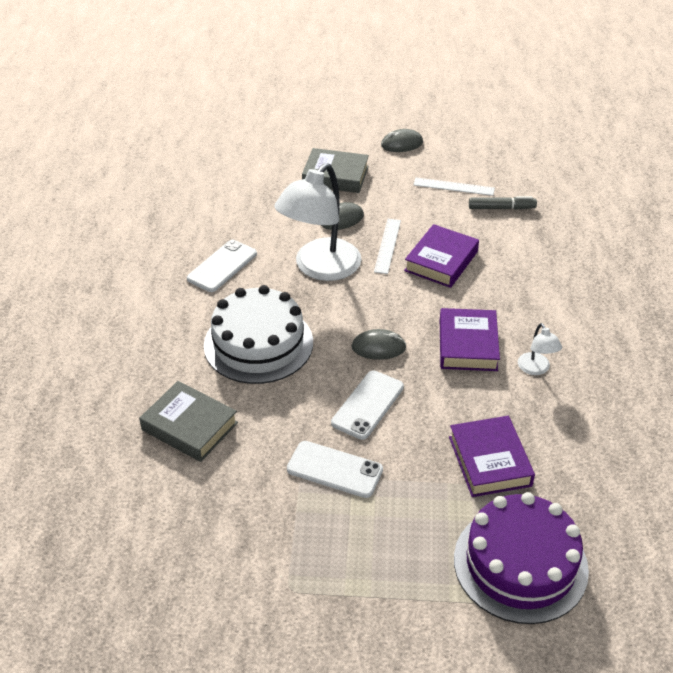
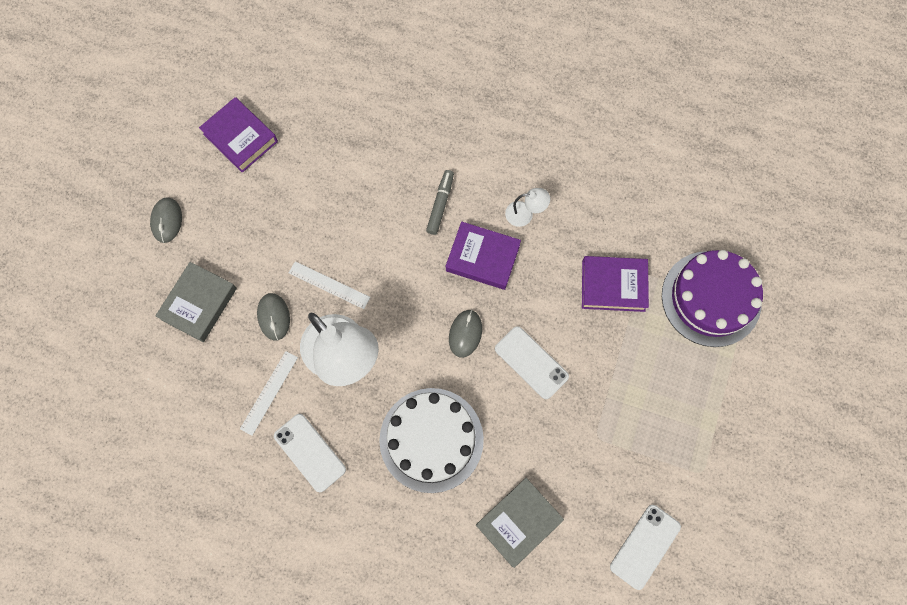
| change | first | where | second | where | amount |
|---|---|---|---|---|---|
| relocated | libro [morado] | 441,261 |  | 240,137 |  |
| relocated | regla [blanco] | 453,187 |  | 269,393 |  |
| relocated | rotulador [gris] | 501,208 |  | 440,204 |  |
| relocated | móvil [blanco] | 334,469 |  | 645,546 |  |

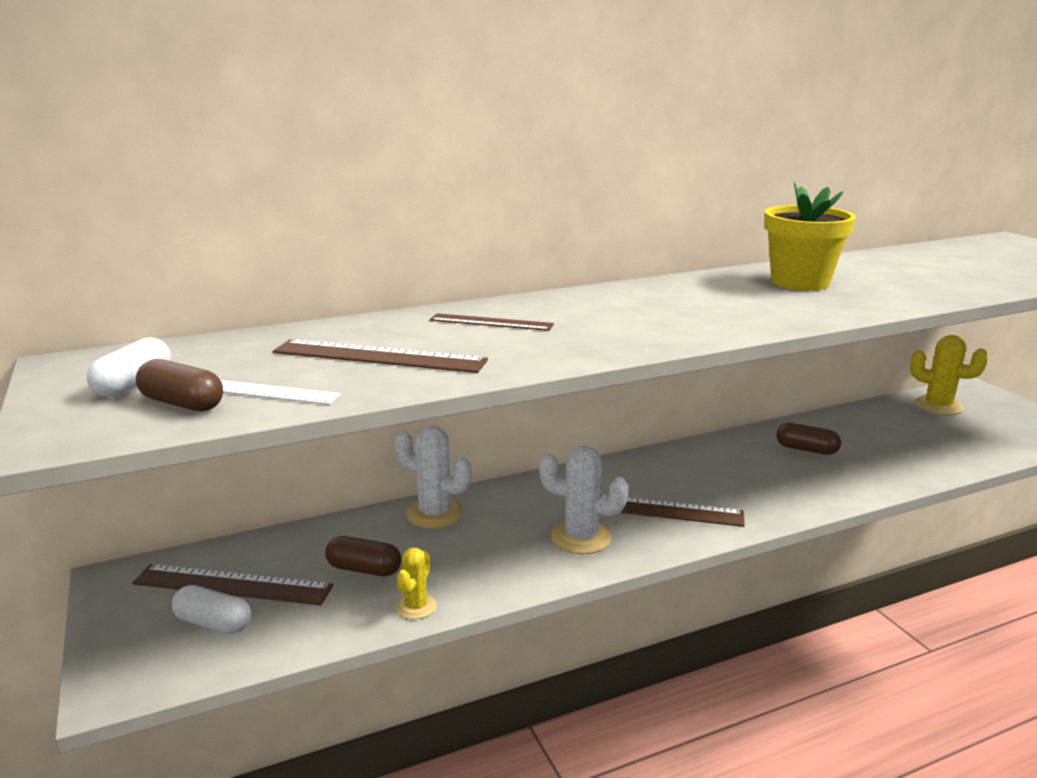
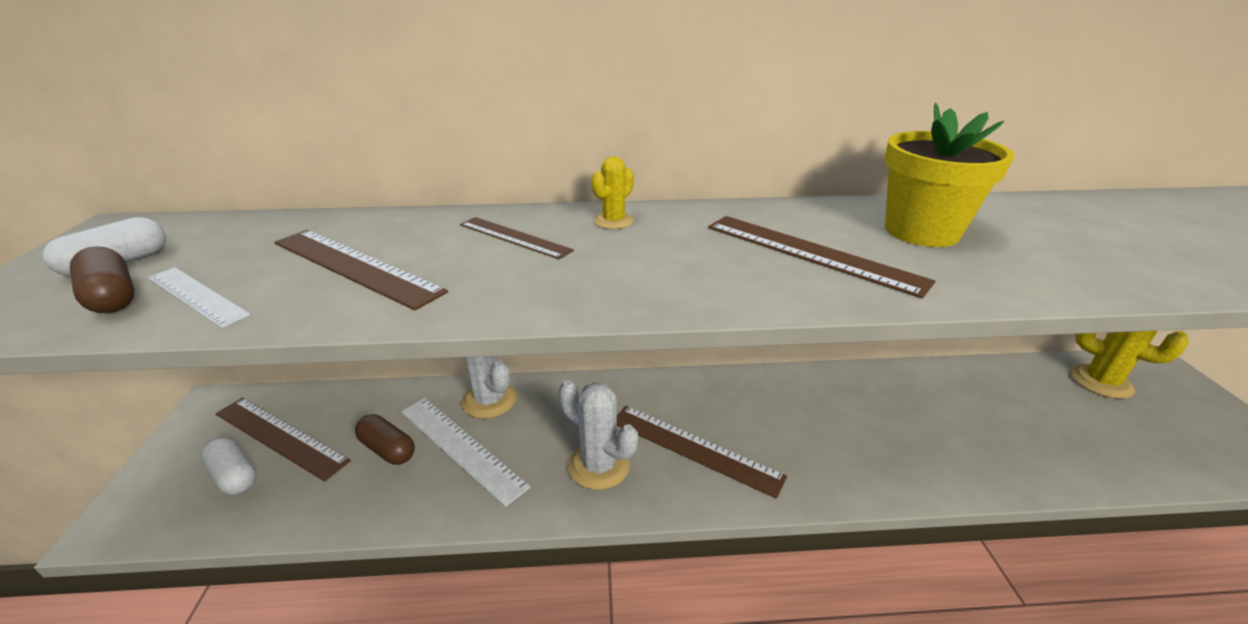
| change | first | where | second | where | amount |
|---|---|---|---|---|---|
| appeared |  |  | regla [blanco] | 461,447 |  |
| relocated | cactus [amarillo] | 416,606 |  | 613,221 |  |
| appeared |  |  | regla [marrón] | 811,253 |  |
| missing | cápsula [marrón] | 806,449 |  |  |  |

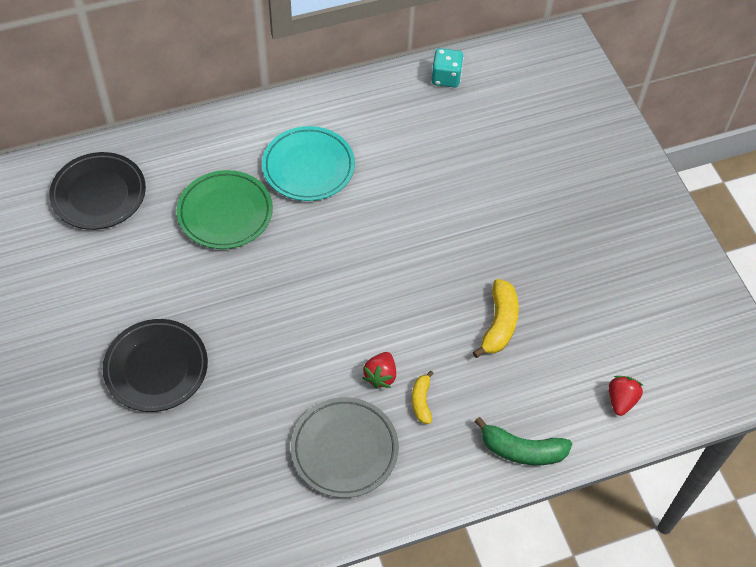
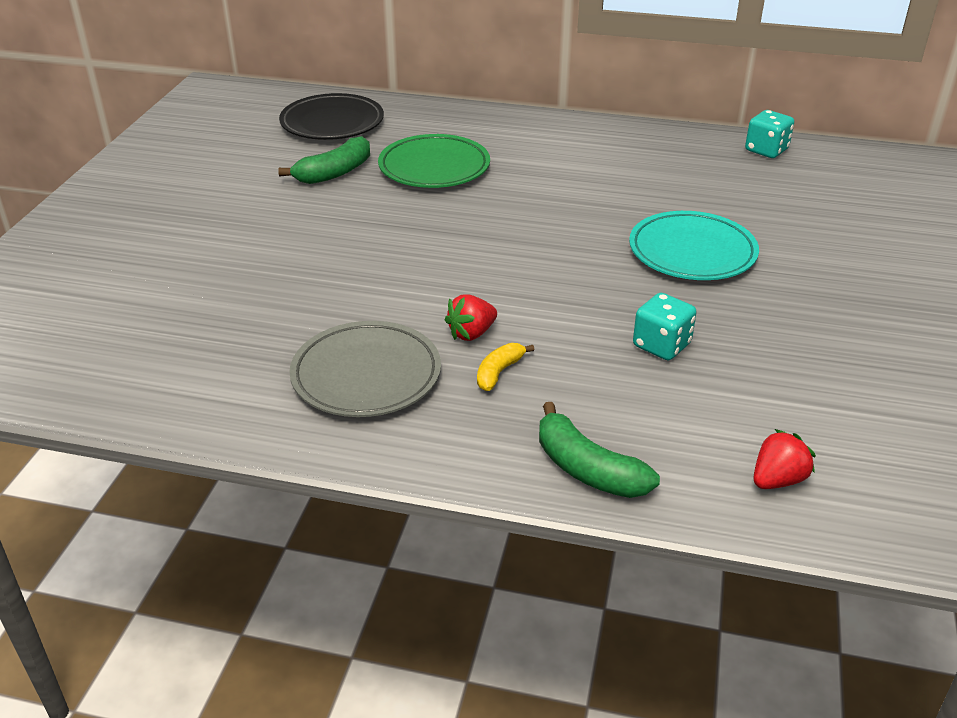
| change | first | where | second | where | amount |
|---|---|---|---|---|---|
| appeared |  |  | plátano [verde] | 334,173 |  |
| relocated | plato [turquesa] | 308,167 |  | 692,252 |  |
| exchanged | plátano [amarillo] | 499,324 | dado [turquesa] | 661,345 |  |
| missing | plato [negro] | 156,368 |  |  |  |

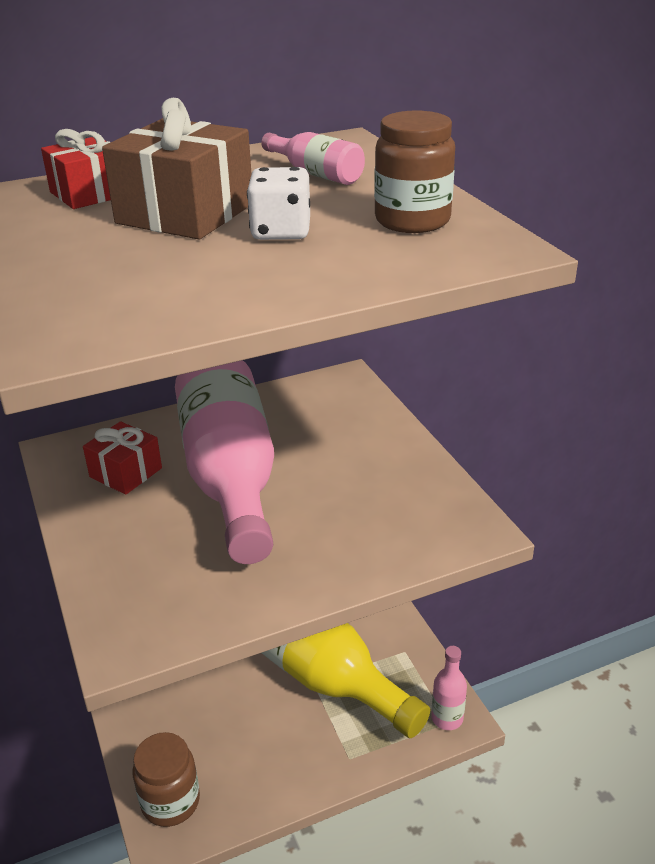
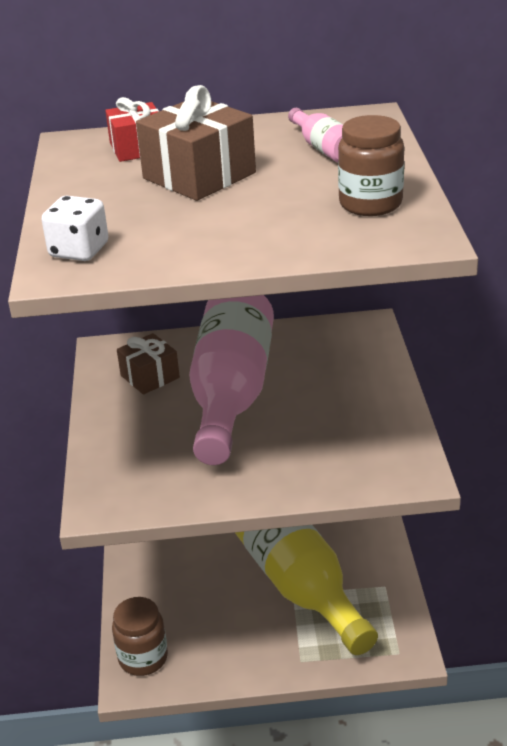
| change | first | where | second | where | amount |
|---|---|---|---|---|---|
| relocated | dado [blanco] | 281,232 |  | 79,250 |  |
| colour | regalo [rojo] | 126,472 | regalo [marrón] | 150,376 |  |
| missing | botella [rosa] | 447,718 |  |  |  |

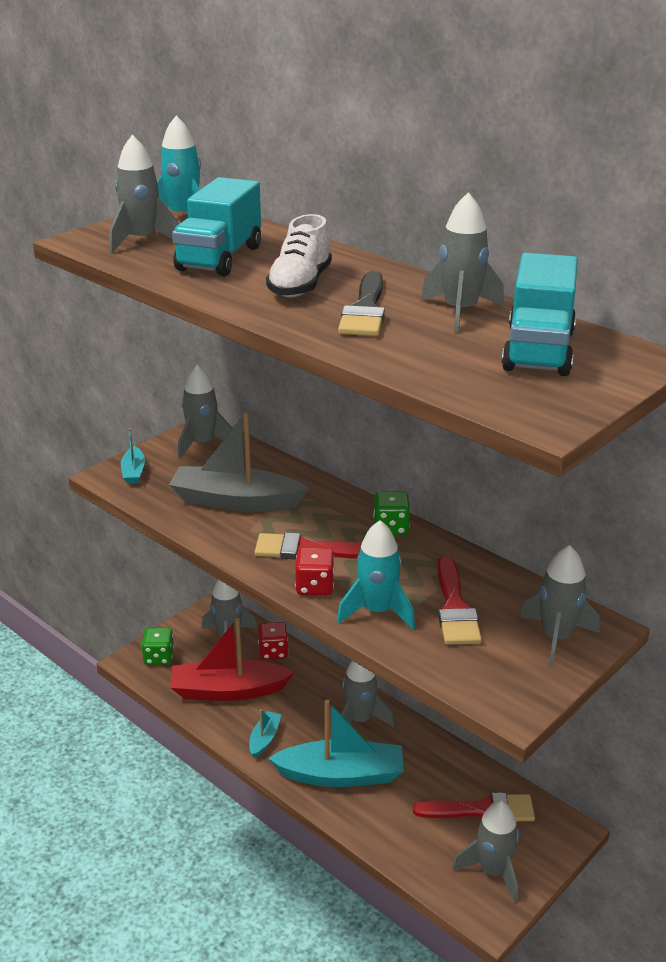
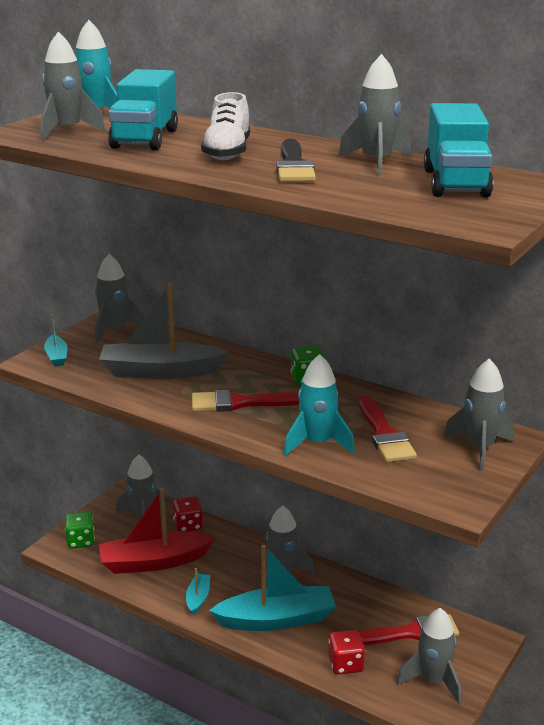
| change | first | where | second | where | amount |
|---|---|---|---|---|---|
| relocated | dado [rojo] | 315,586 |  | 346,664 |  |

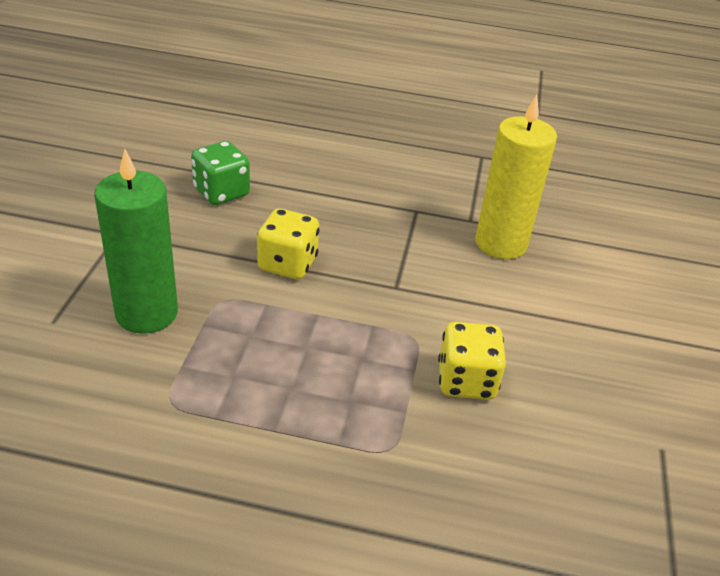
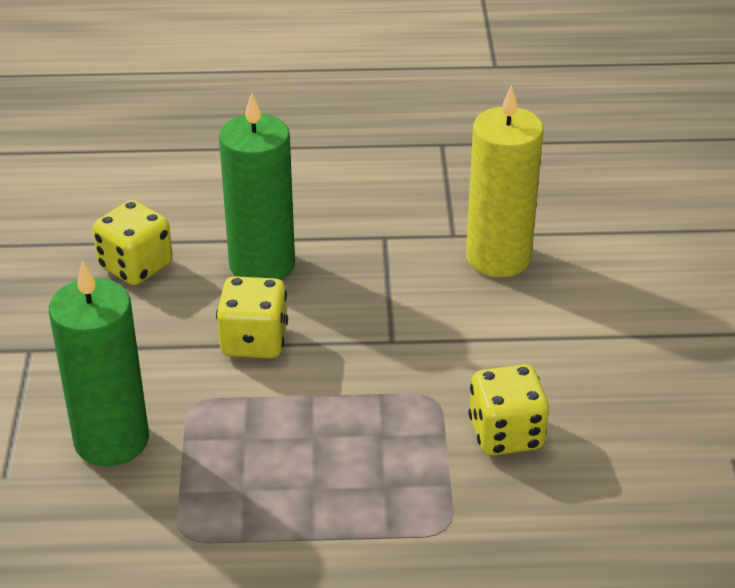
| change | first | where | second | where | amount |
|---|---|---|---|---|---|
| colour | dado [verde] | 221,192 | dado [amarillo] | 136,266 |  |
| appeared |  |  | vela [verde] | 262,265 |  |

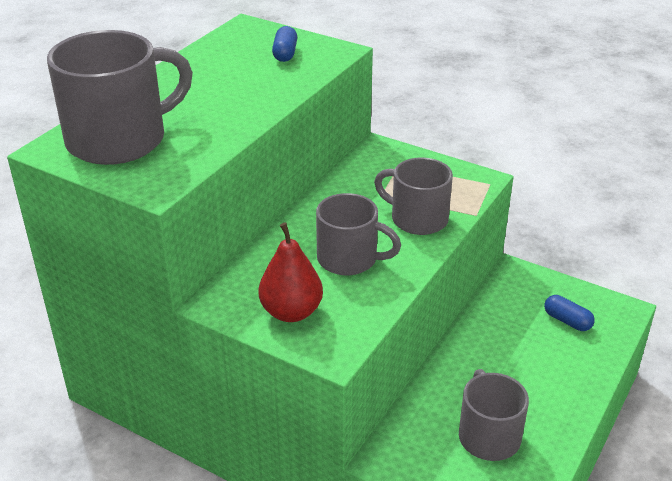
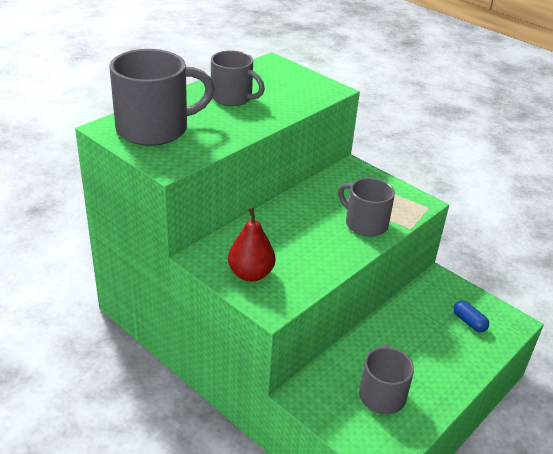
| change | first | where | second | where | amount |
|---|---|---|---|---|---|
| relocated | taza [gris] | 349,259 |  | 233,98 |  |
| missing | cápsula [azul] | 285,53 |  |  |  |

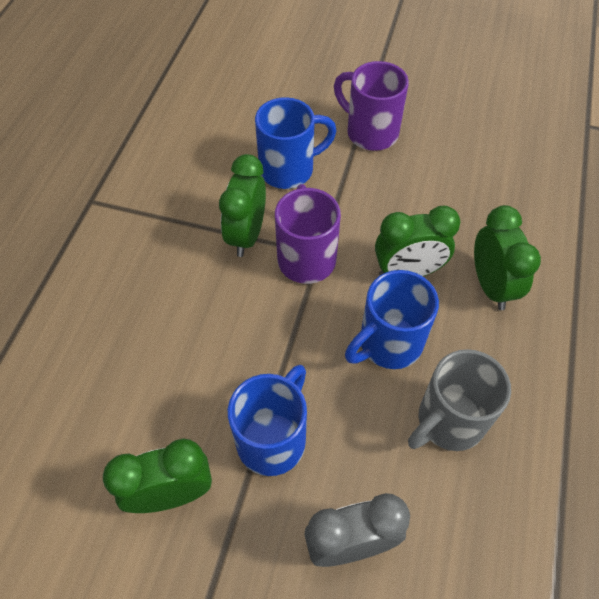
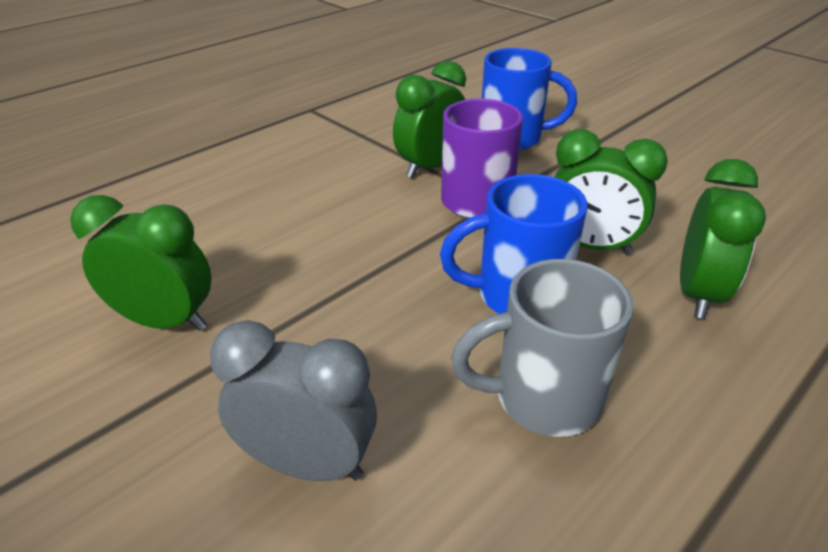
| change | first | where | second | where | amount |
|---|---|---|---|---|---|
| missing | taza [azul] | 273,439 |  |  |  |
| missing | taza [morado] | 370,132 |  |  |  |

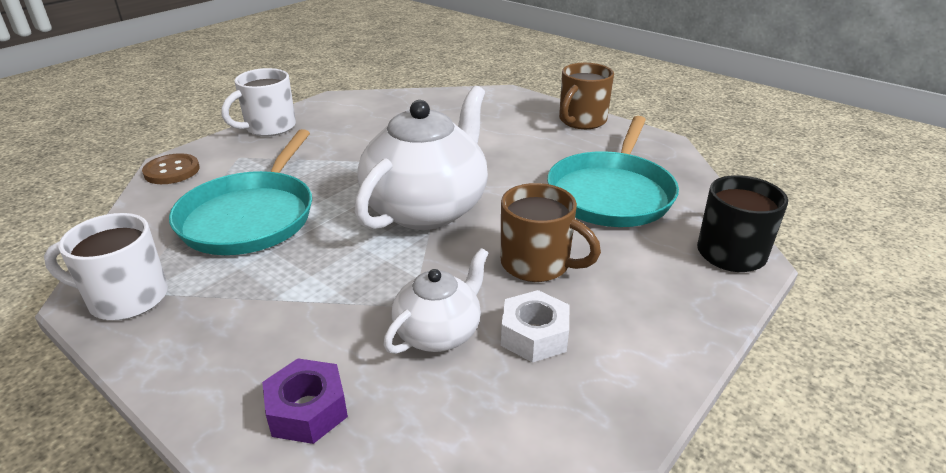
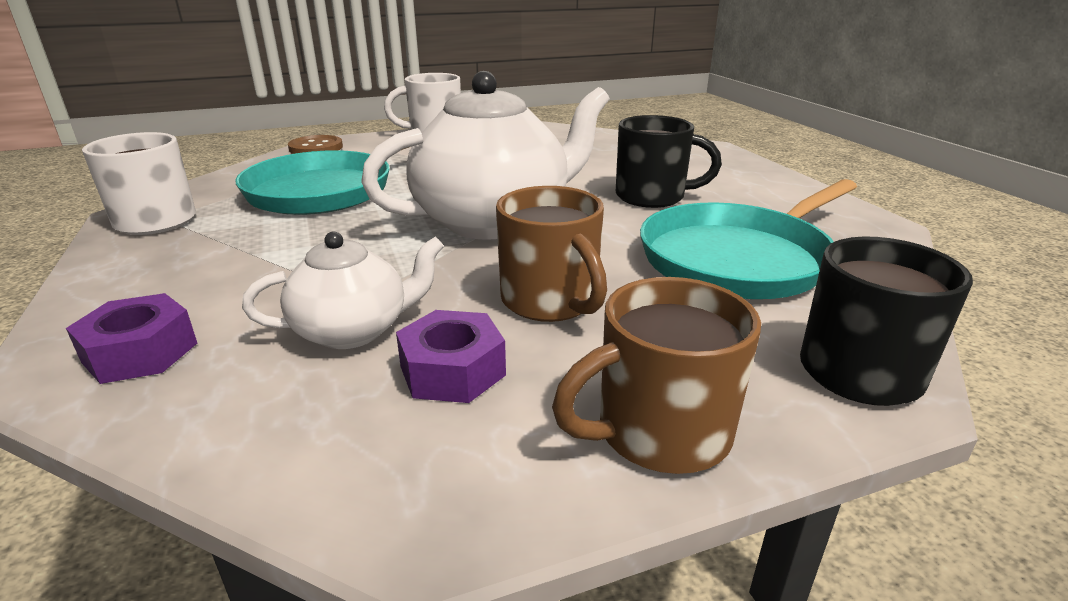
| change | first | where | second | where | amount |
|---|---|---|---|---|---|
| colour | tuerca [blanco] | 534,335 | tuerca [morado] | 452,371 |  |
| relocated | taza [marrón] | 581,121 |  | 659,433 |  |
| appeared |  |  | taza [negro] | 652,197 |  |

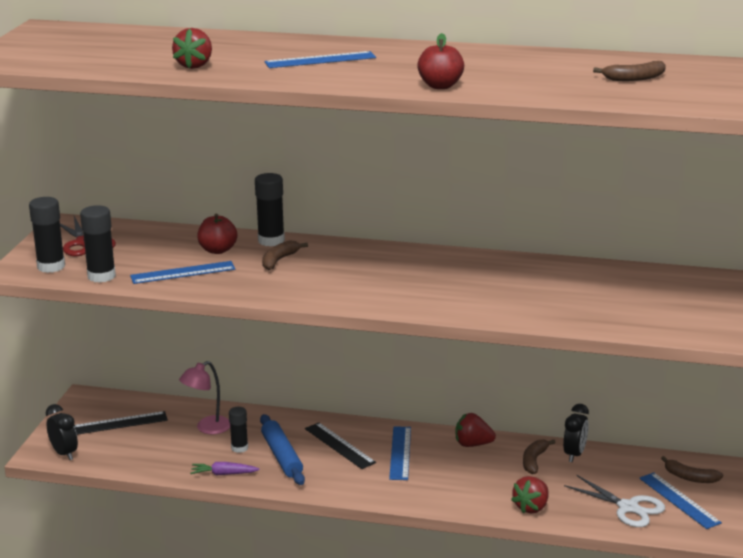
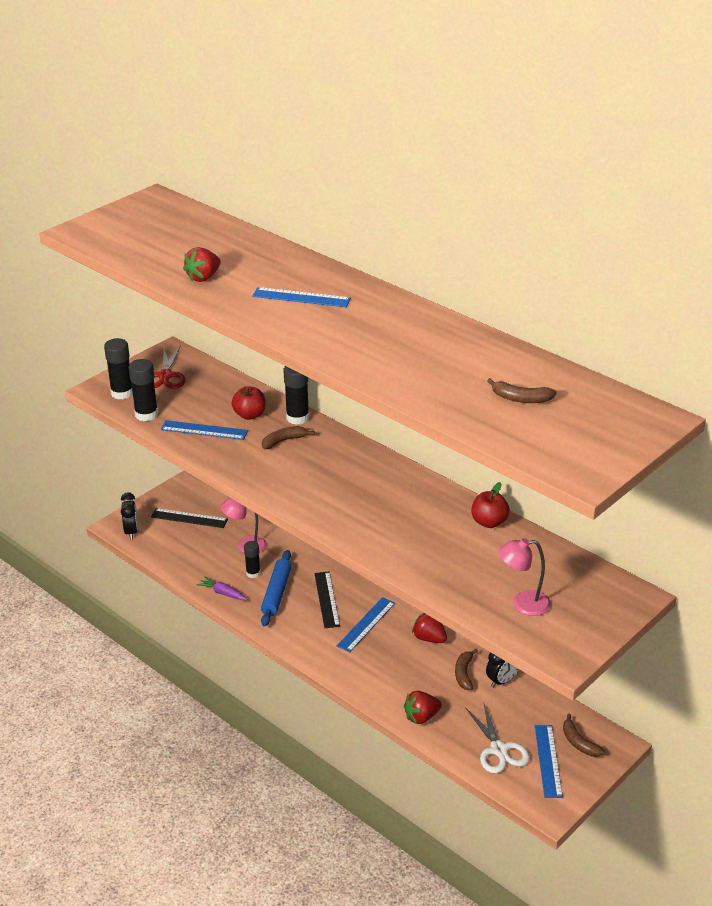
| change | first | where | second | where | amount |
|---|---|---|---|---|---|
| spun | plátano [marrón] | 534,461 |  | 464,673 | 45 degrees counterclockwise |
| relocated | manzana [rojo] | 440,86 |  | 489,522 |  |
| appeared |  |  | lámpara [rosa] | 523,604 |  |

